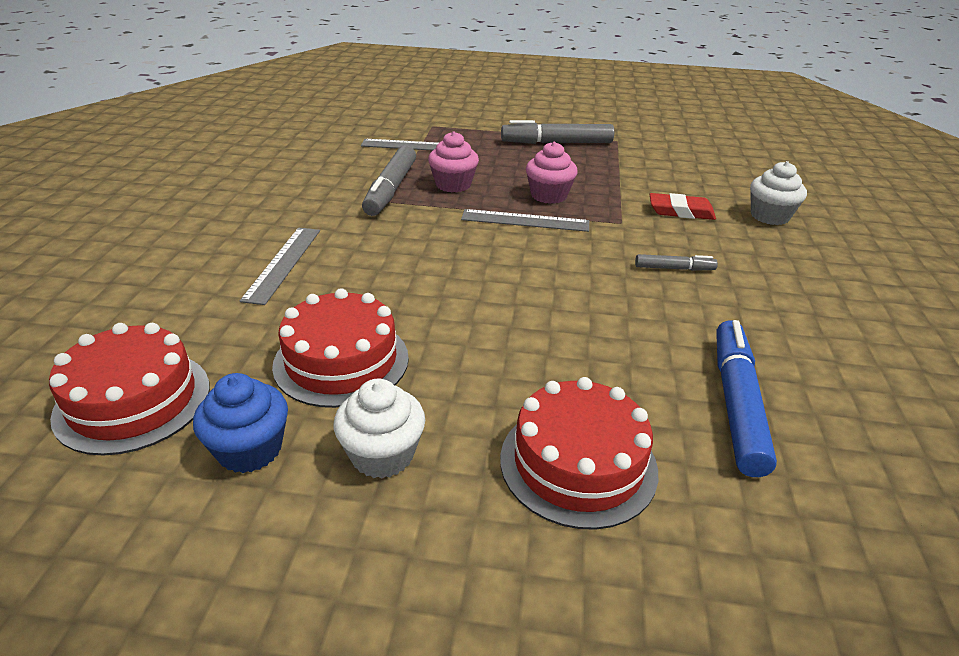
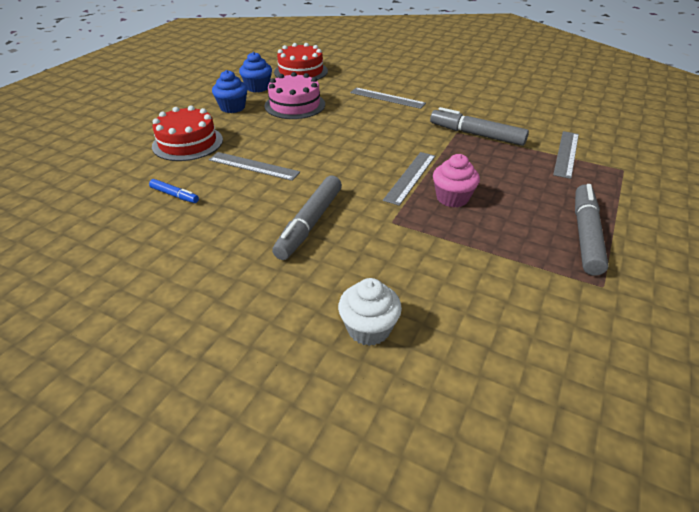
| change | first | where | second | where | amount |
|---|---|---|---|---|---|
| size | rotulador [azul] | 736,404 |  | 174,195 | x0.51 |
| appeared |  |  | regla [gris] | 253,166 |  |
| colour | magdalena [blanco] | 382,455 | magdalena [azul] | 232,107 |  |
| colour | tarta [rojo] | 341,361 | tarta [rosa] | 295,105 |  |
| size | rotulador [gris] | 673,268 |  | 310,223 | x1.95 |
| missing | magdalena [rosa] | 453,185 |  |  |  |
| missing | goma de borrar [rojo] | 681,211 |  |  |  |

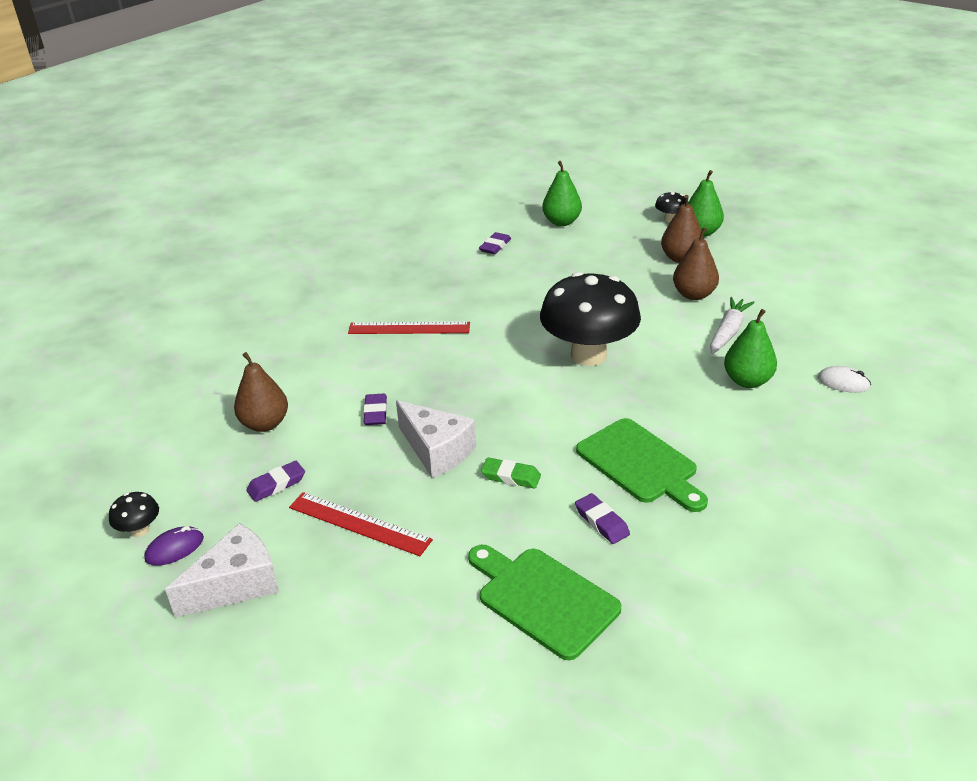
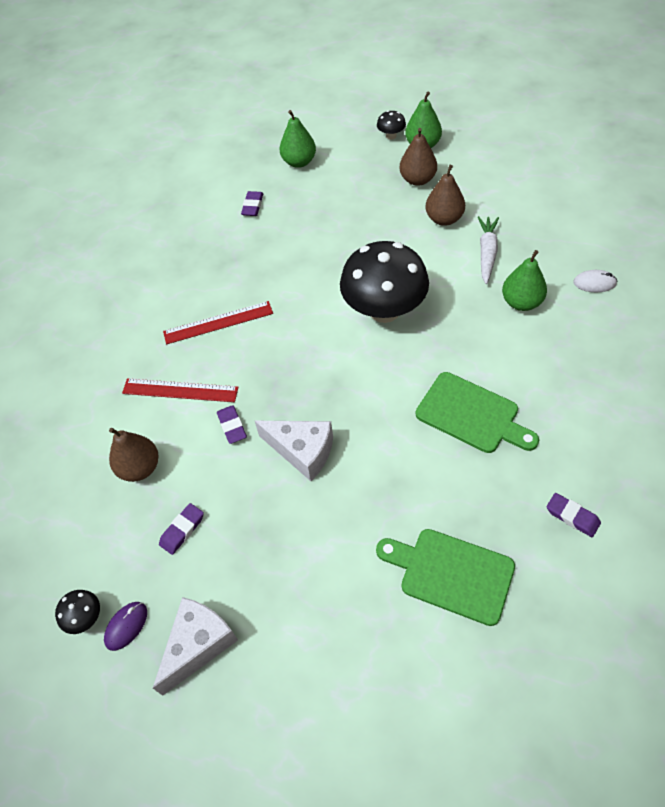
| change | first | where | second | where | amount |
|---|---|---|---|---|---|
| relocated | regla [rojo] | 359,523 |  | 180,390 |  |
| relocated | goma de borrar [morado] | 602,522 |  | 572,516 |  |
| missing | goma de borrar [verde] | 511,476 |  |  |  |

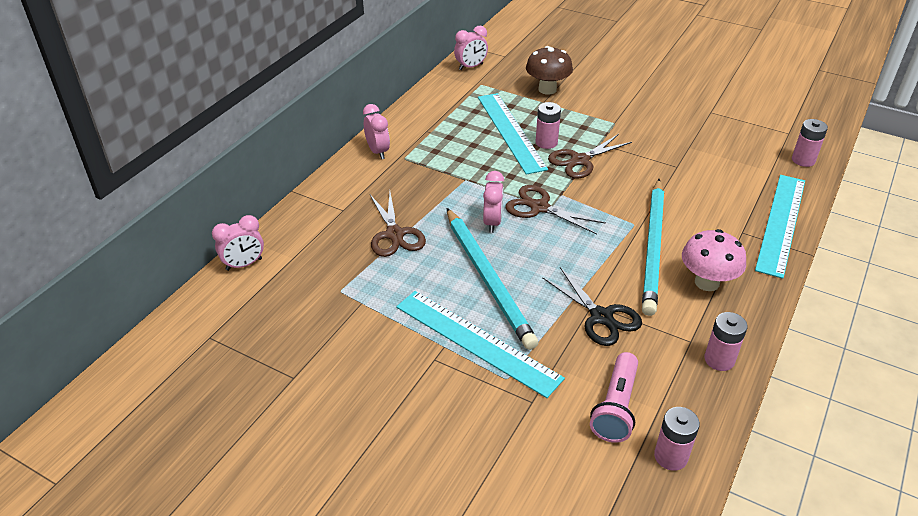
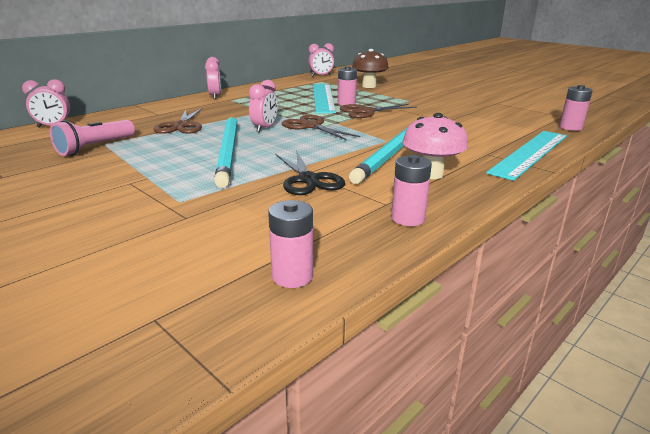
| change | first | where | second | where | amount |
|---|---|---|---|---|---|
| relocated | lámpara de mano [rosa] | 616,407 |  | 95,147 |  |
| missing | regla [turquesa] | 476,342 |  |  |  |

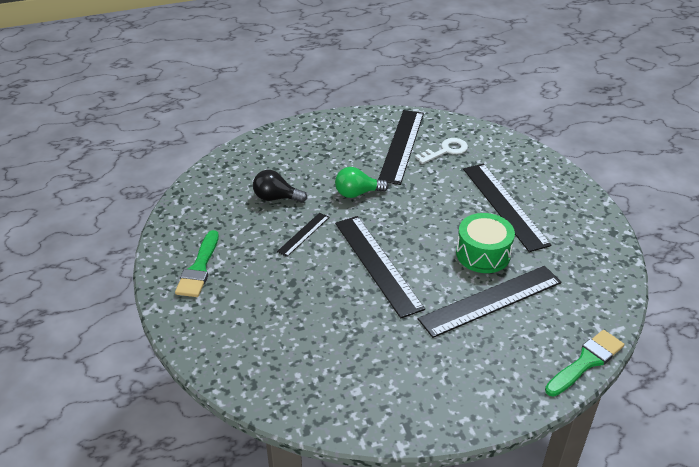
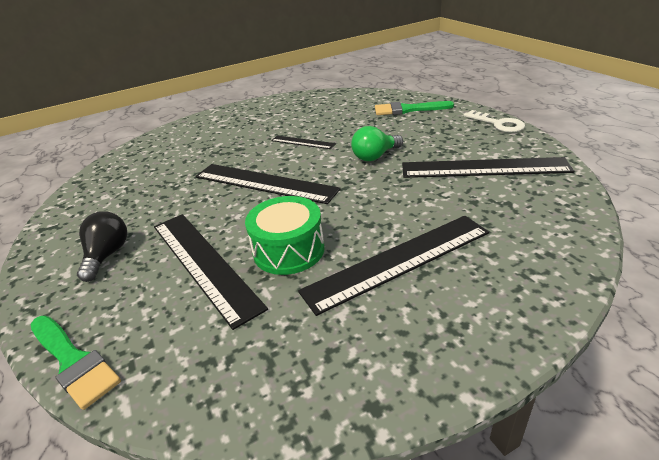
| change | first | where | second | where | amount |
|---|---|---|---|---|---|
| relocated | bombilla [negro] | 276,198 |  | 107,255 |  |
| spun | regla [negro] | 377,264 |  | 264,183 | 60 degrees clockwise |
| spun | bombilla [verde] | 357,193 |  | 375,156 | 105 degrees counterclockwise |
| relocated | pincel [verde] | 199,268 |  | 408,109 |  |
| relocated | llave [blanco] | 445,151 |  | 498,124 |  |

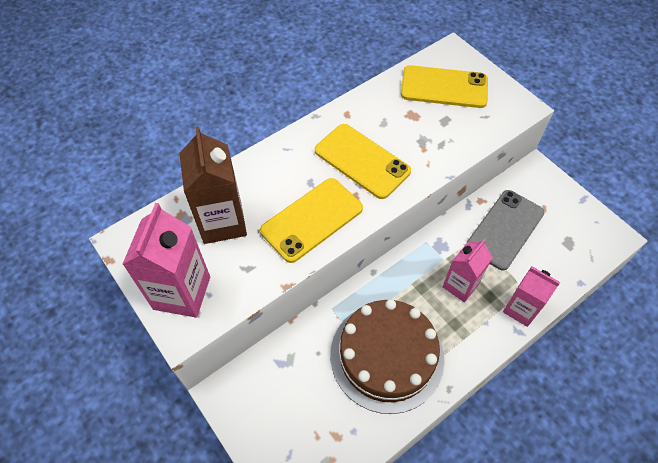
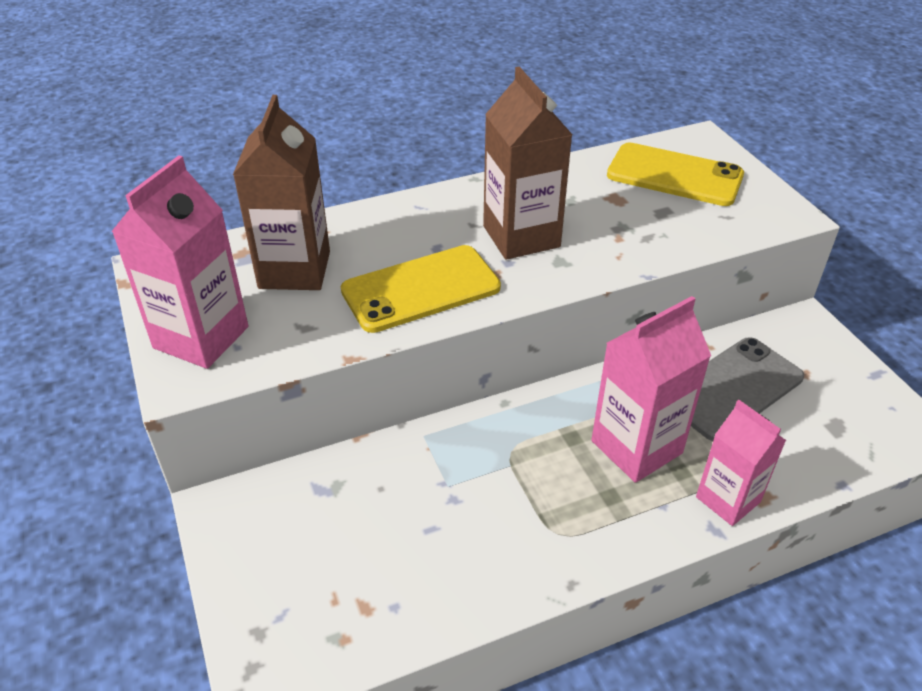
| change | first | where | second | where | amount |
|---|---|---|---|---|---|
| exchanged | móvil [amarillo] | 362,161 | cartón de leche [marrón] | 521,236 |  |
| size | cartón de leche [rosa] | 460,285 |  | 636,447 | x1.50 |
| missing | tarta [marrón] | 387,356 |  |  |  |

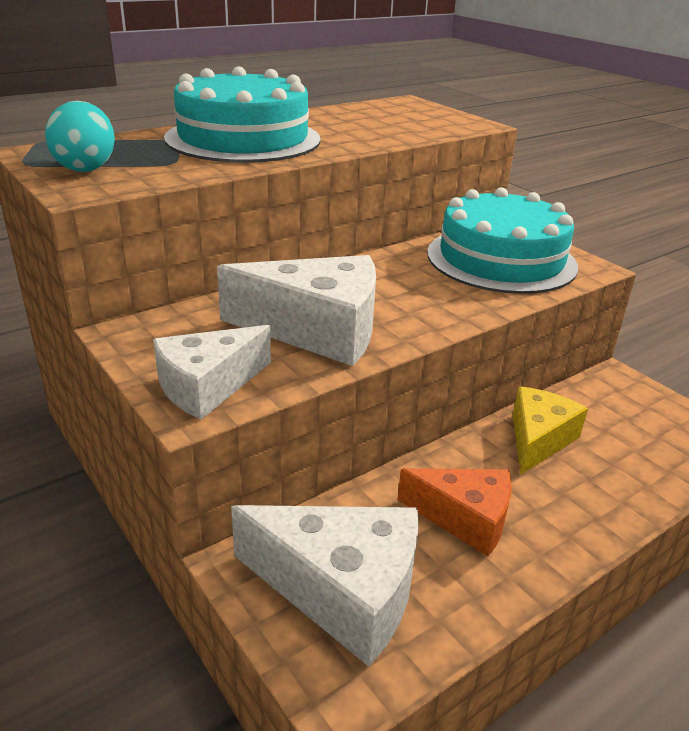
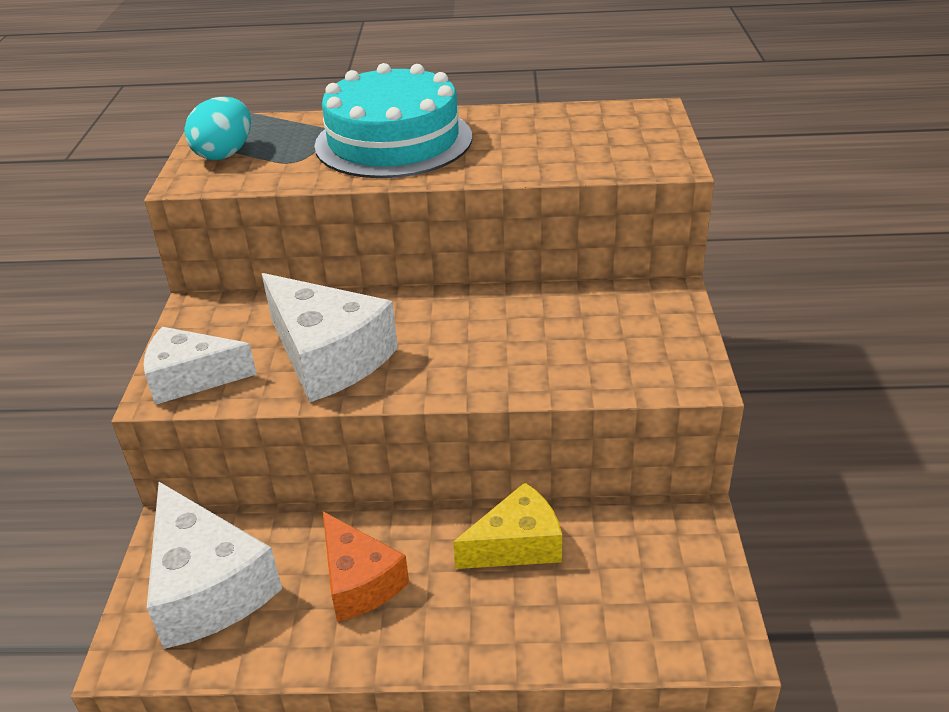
| change | first | where | second | where | amount |
|---|---|---|---|---|---|
| missing | tarta [turquesa] | 501,259 |  |  |  |

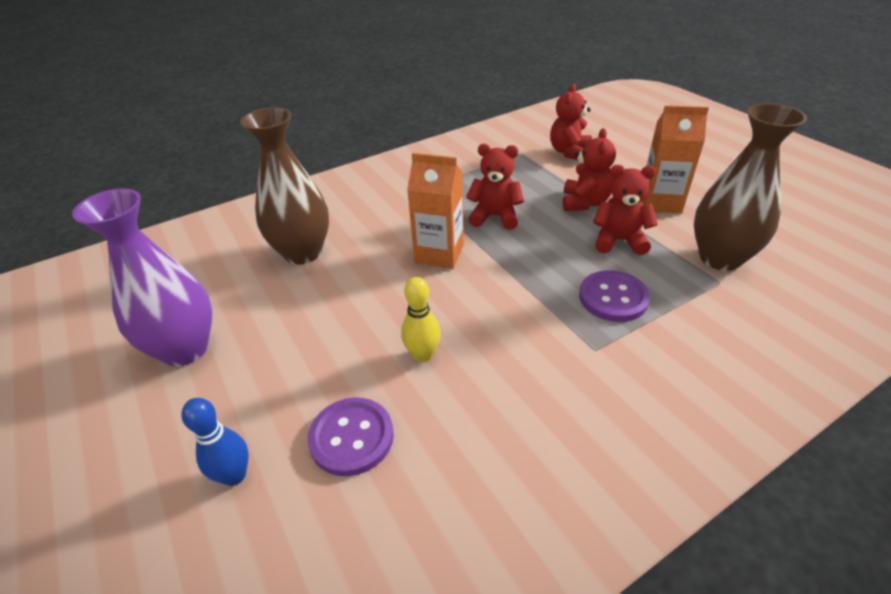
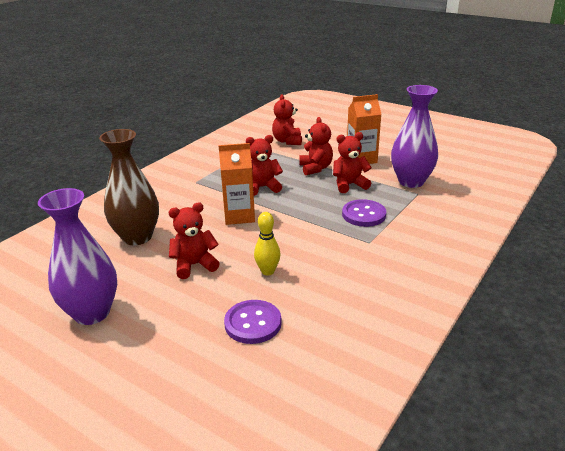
| change | first | where | second | where | amount |
|---|---|---|---|---|---|
| appeared |  |  | osito [rojo] | 194,265 |  |
| colour | florero [marrón] | 720,258 | florero [morado] | 411,181 |  |
| missing | bolo [azul] | 234,475 |  |  |  |

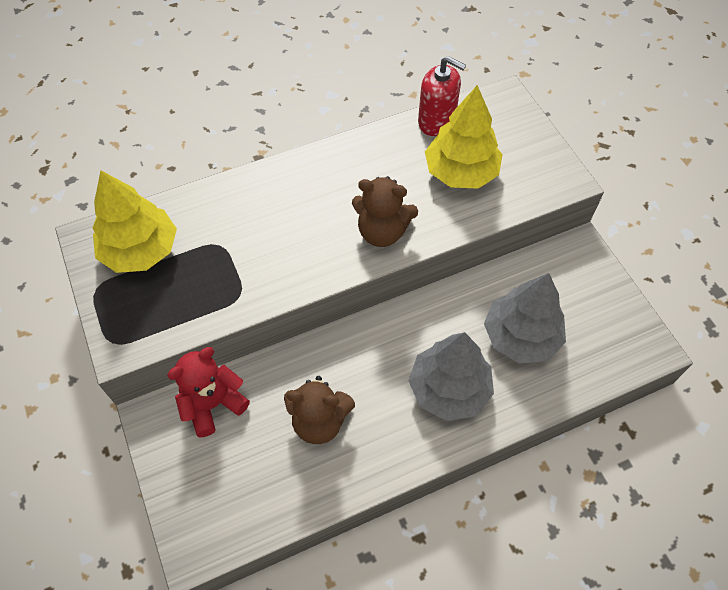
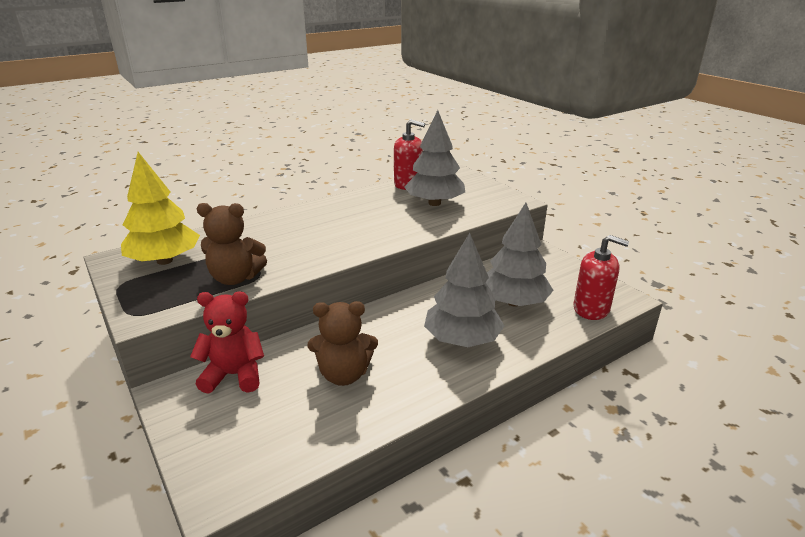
| change | first | where | second | where | amount |
|---|---|---|---|---|---|
| spun | osito [rojo] | 213,404 |  | 234,375 | 45 degrees clockwise |
| relocated | osito [marrón] | 382,232 |  | 235,278 |  |
| colour | árbol [amarillo] | 461,172 | árbol [gris] | 434,203 |  |
| appeared |  |  | dispensador de jabón [rojo] | 591,309 |  |

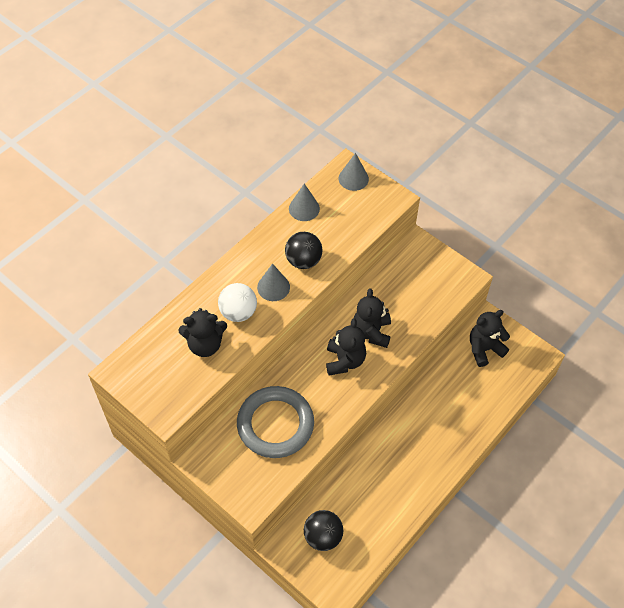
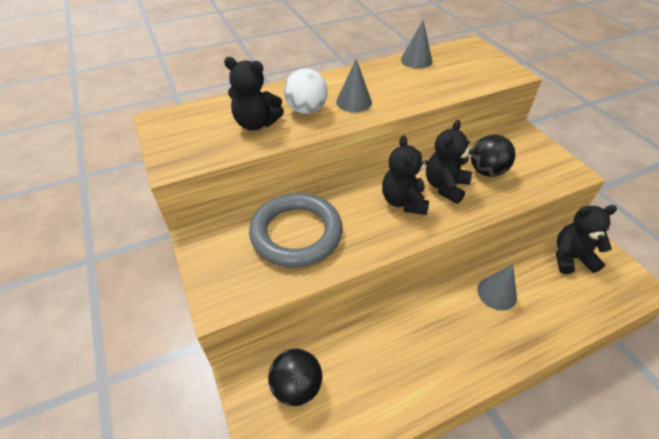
| change | first | where | second | where | amount |
|---|---|---|---|---|---|
| spun | osito [negro] | 344,361 |  | 403,202 | 150 degrees clockwise |
| relocated | pelota [negro] | 303,261 |  | 486,171 |  |
| relocated | cono [gris] | 353,178 |  | 497,293 |  |

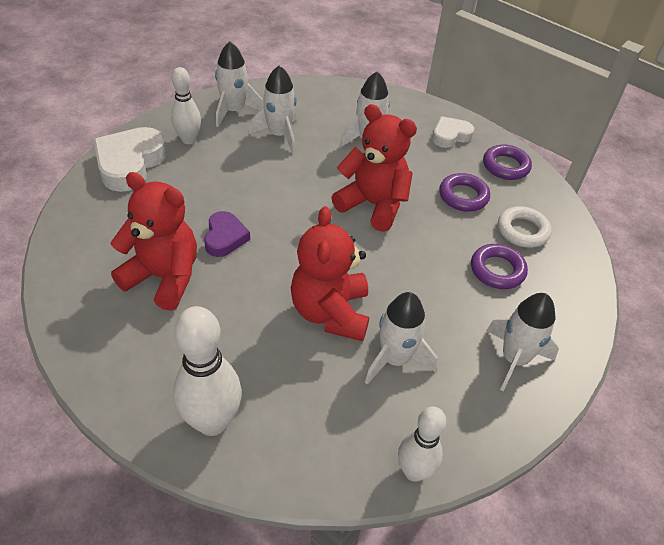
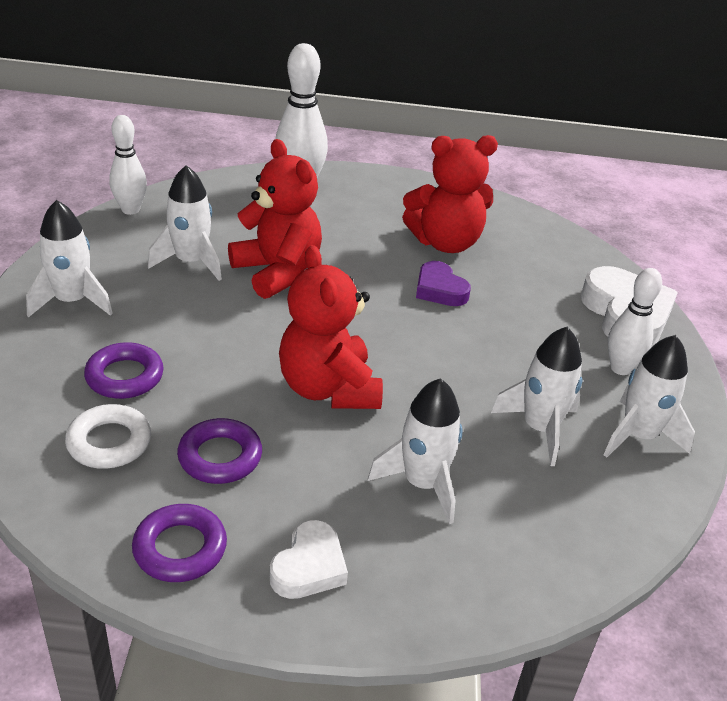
| change | first | where | second | where | amount |
|---|---|---|---|---|---|
| spun | osito [rojo] | 373,205 |  | 328,389 | 75 degrees clockwise |

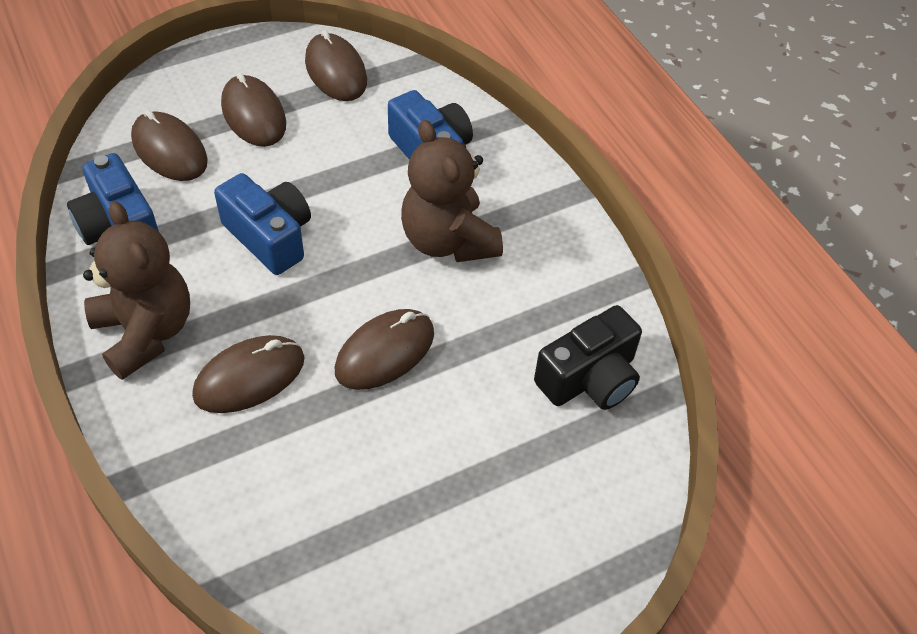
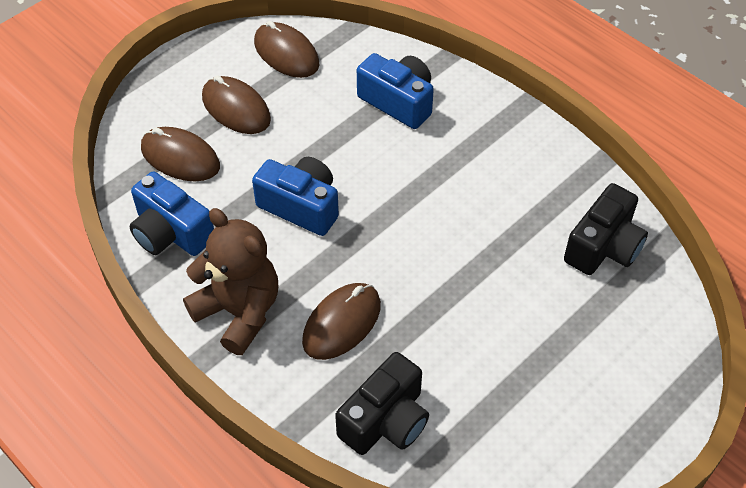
| change | first | where | second | where | amount |
|---|---|---|---|---|---|
| appeared |  |  | cámara [negro] | 385,420 |  |
| missing | ratón [marrón] | 385,352 |  |  |  |
| missing | osito [marrón] | 448,240 |  |  |  |

